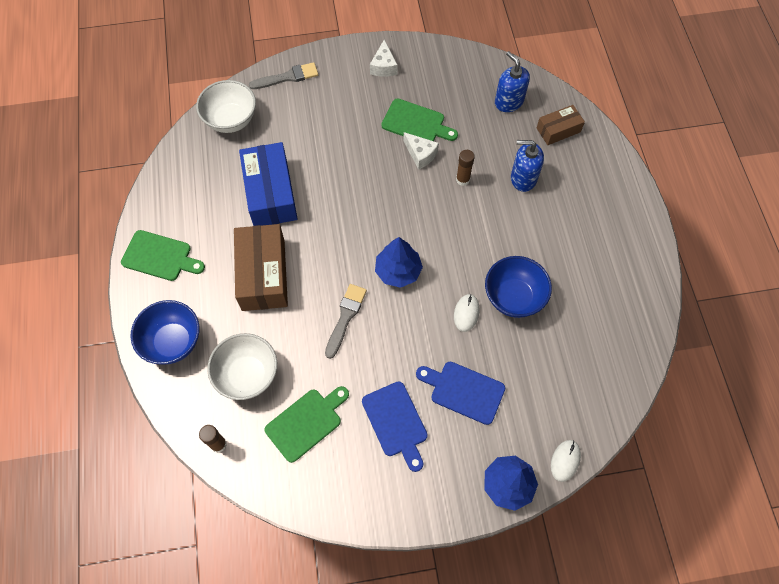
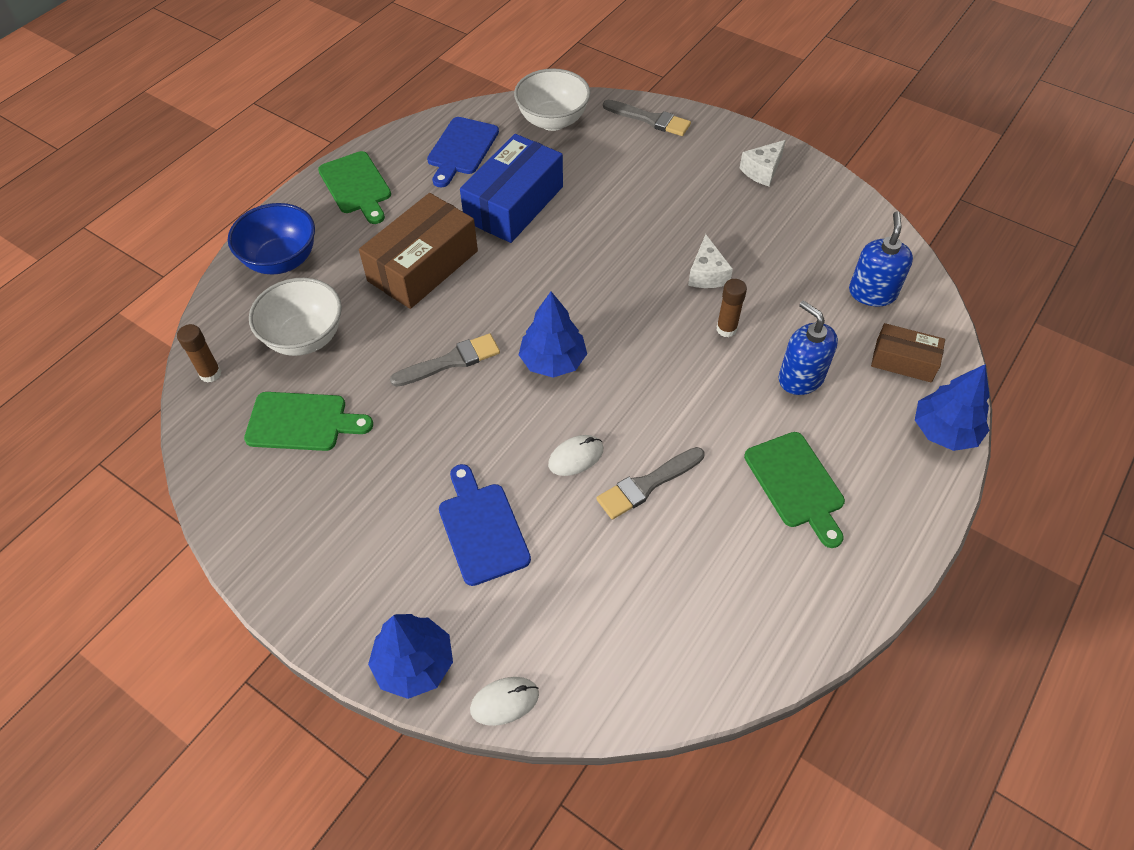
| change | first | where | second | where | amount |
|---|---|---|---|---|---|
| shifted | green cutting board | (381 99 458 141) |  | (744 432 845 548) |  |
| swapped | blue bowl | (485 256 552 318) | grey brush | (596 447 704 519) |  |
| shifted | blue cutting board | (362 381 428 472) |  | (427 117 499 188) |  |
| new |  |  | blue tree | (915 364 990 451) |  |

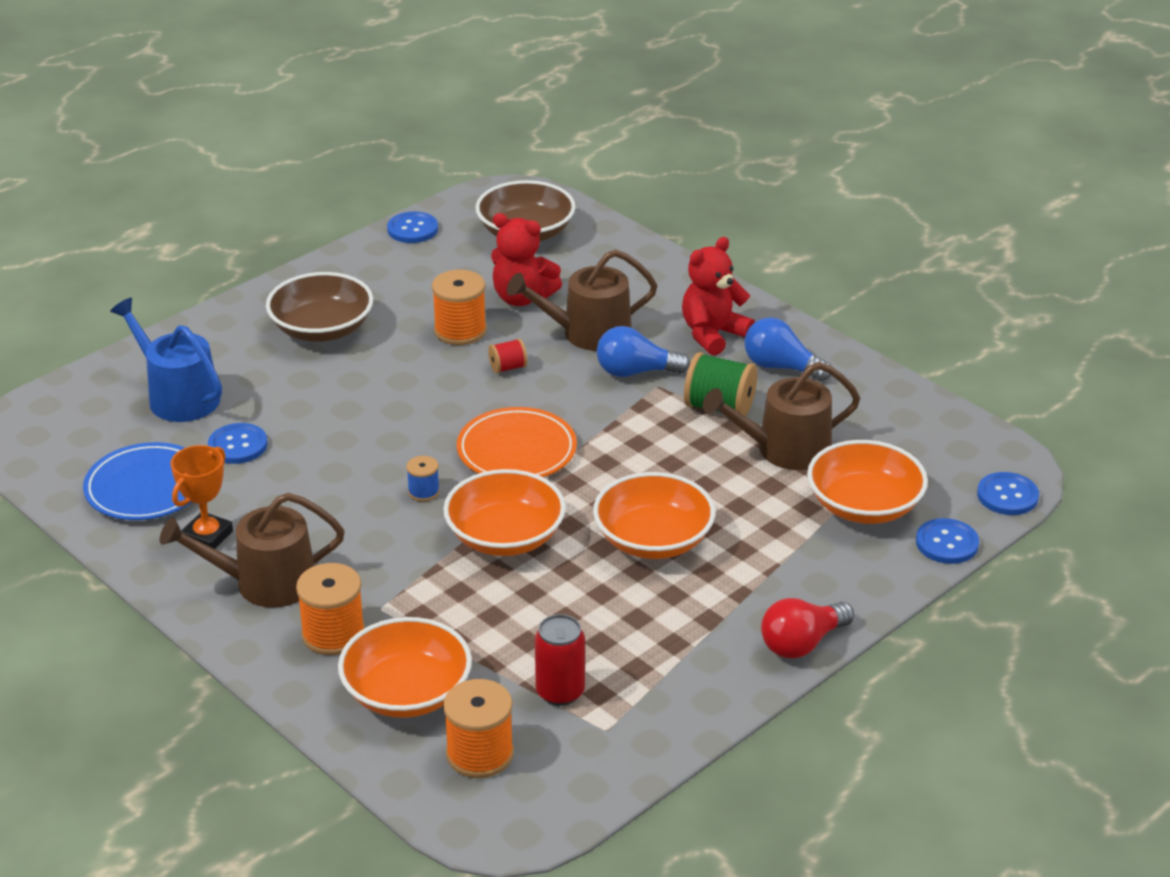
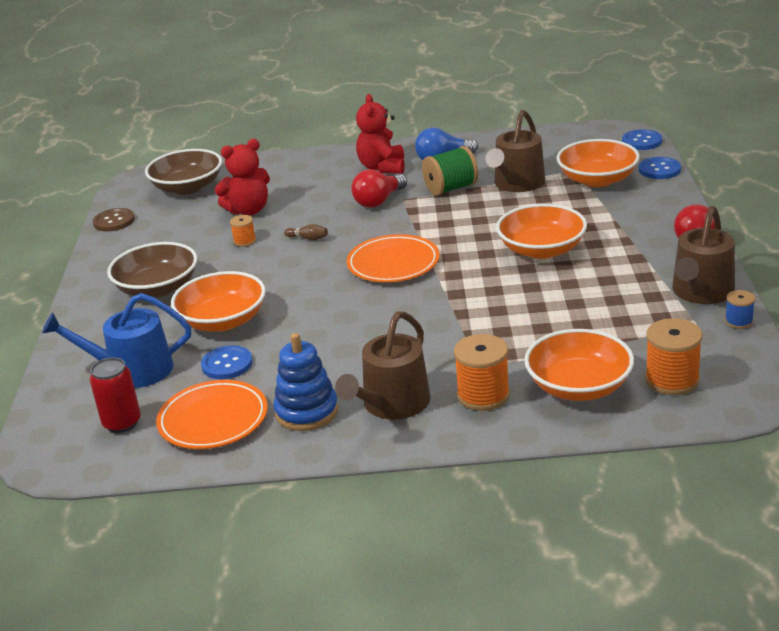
| change | first | where | second | where | amount |
|---|---|---|---|---|---|
| repainted | blue button | (387 211 438 243) | brown button | (93 208 135 232) |  |
| shifted | brown watering can | (507 250 658 351) |  | (672 206 735 304) |  |
| scaled | orange spool | (432 270 487 345) |  | (230 215 256 247) | x0.54 |
| repainted | blue light bulb | (597 326 690 377) | red light bulb | (351 169 407 208) |  |
| swapped | red spool | (488 338 528 374) | brown bowling pin | (284 224 328 240) |  |
| repainted | blue plate | (83 442 192 520) | orange plate | (156 380 268 449) |  |
| swapped | orange trophy | (171 445 233 549) | blue stacking toy | (273 333 338 431) |  |
| shifted | blue spool | (406 456 440 501) |  | (725 290 755 329) |  |
| shifted | orange bowl | (443 469 566 556) |  | (171 271 266 332) |  |
| shifted | red can | (535 614 585 706) |  | (90 357 141 433) |  |

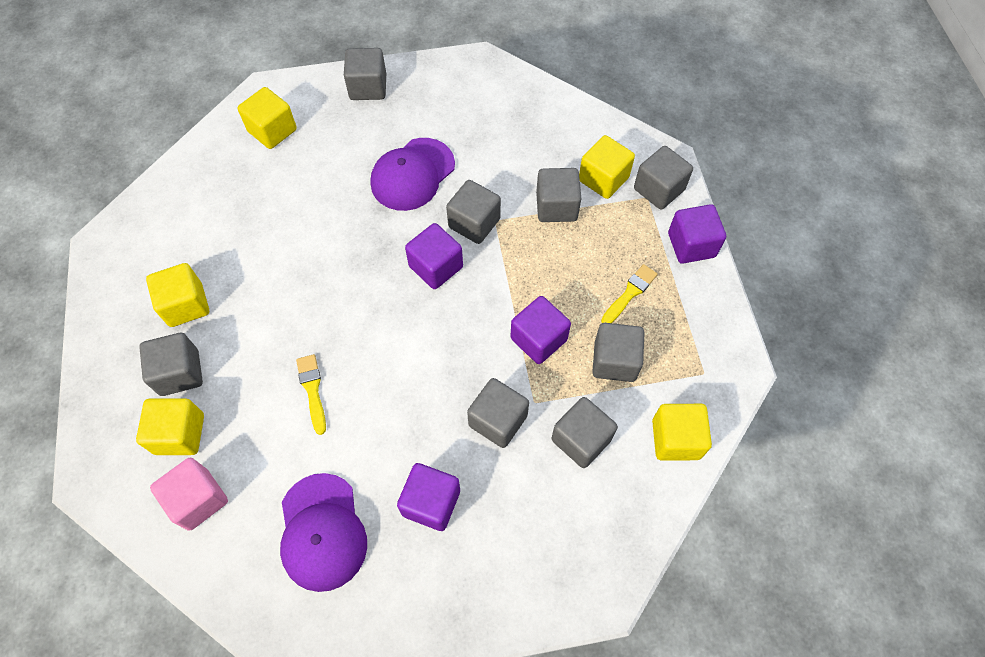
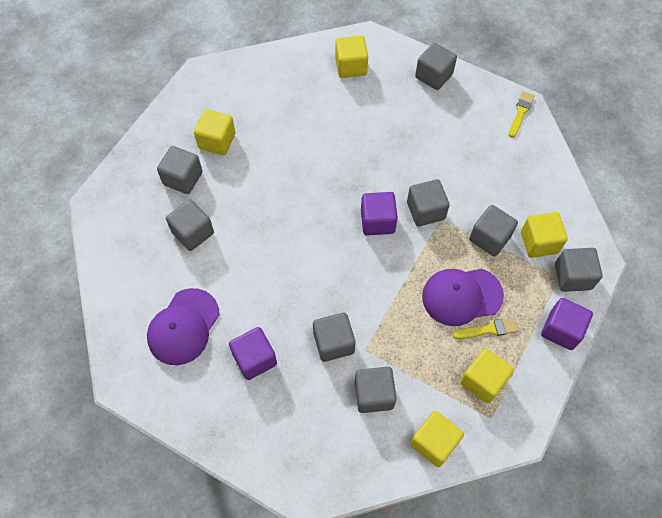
| change | first | where | second | where | amount |
|---|---|---|---|---|---|
| shifted | purple cap | (371 138 455 211) |  | (422 269 504 326) |  |
| gone | purple cube | (510 296 571 364) |  |  |  |
| shifted | grey cube | (592 323 645 382) |  | (166 199 214 251) |  |
| shifted | yellow brush | (296 354 326 435) |  | (509 91 535 138) |  |
| shifted | yellow cube | (136 398 204 455) |  | (460 348 514 403) |  |
| gone | pink cube | (150 458 228 531) |  |  |  |

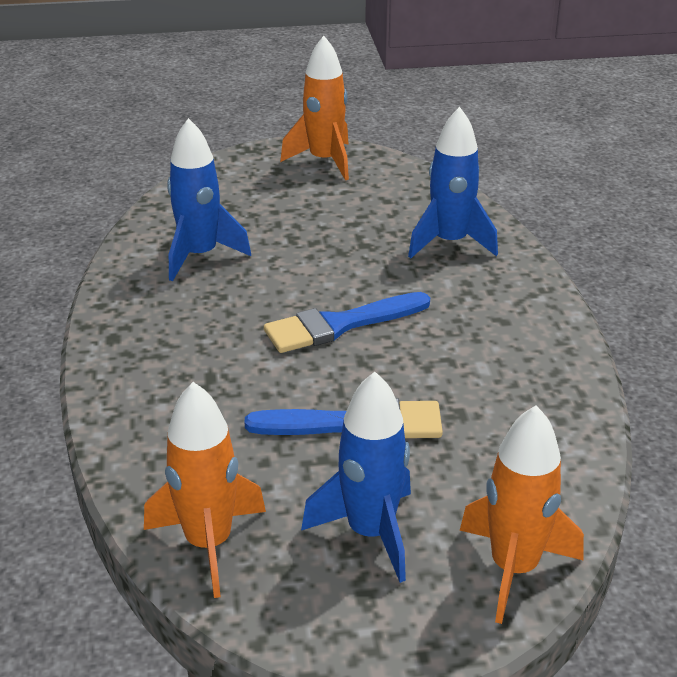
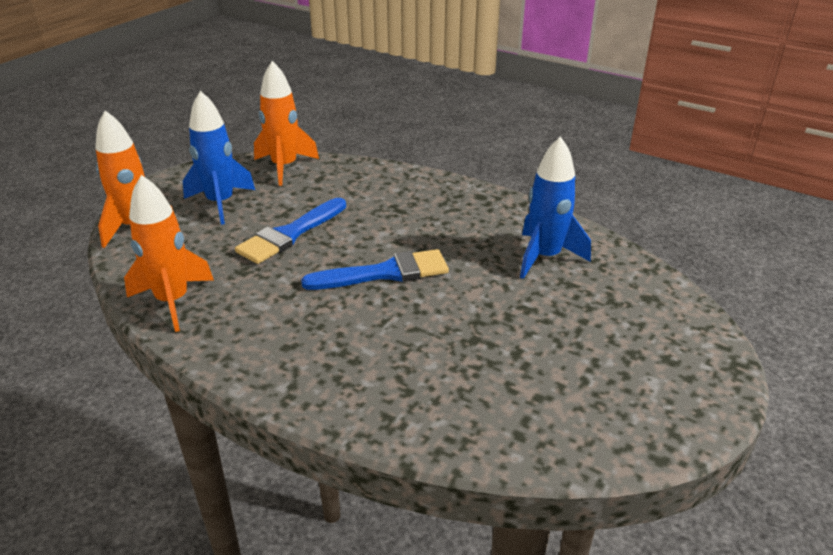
| change | first | where | second | where | amount |
|---|---|---|---|---|---|
| shifted | orange rocket | (280 36 349 180) |  | (124 175 214 332) |  |
| gone | blue rocket | (408 107 498 258) |  |  |  |
| rotated | blue brush | (264 292 430 353) |  | (301 249 449 290) | 60 degrees clockwise |

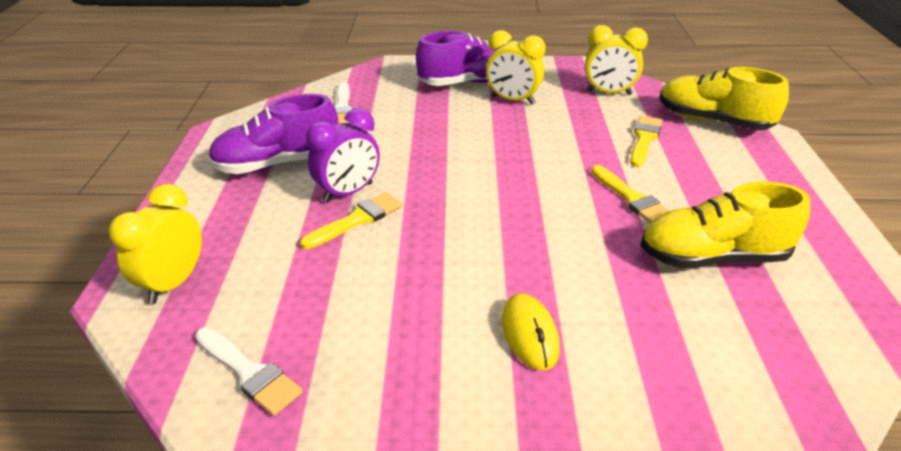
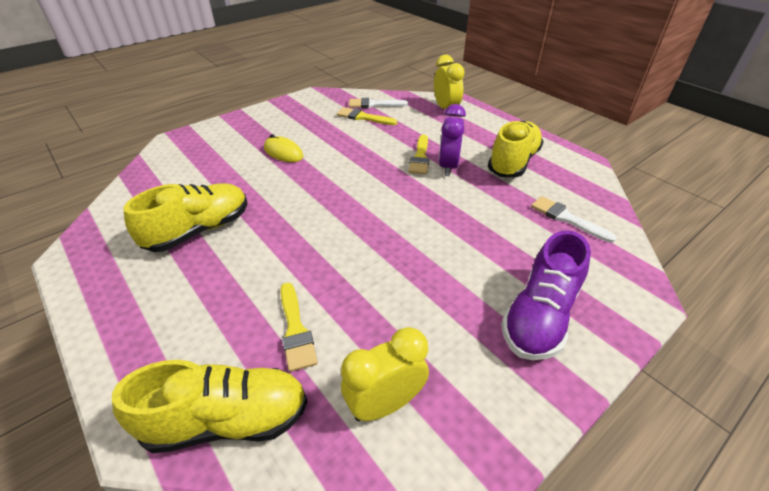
| change | first | where | second | where | amount |
|---|---|---|---|---|---|
| gone | yellow clock | (486 30 546 105) |  |  |  |
| repainted | purple shoe | (208 94 339 174) | yellow shoe | (488 121 544 177) |  |
| shifted | yellow brush | (591 165 669 223) |  | (337 107 397 125) |  |

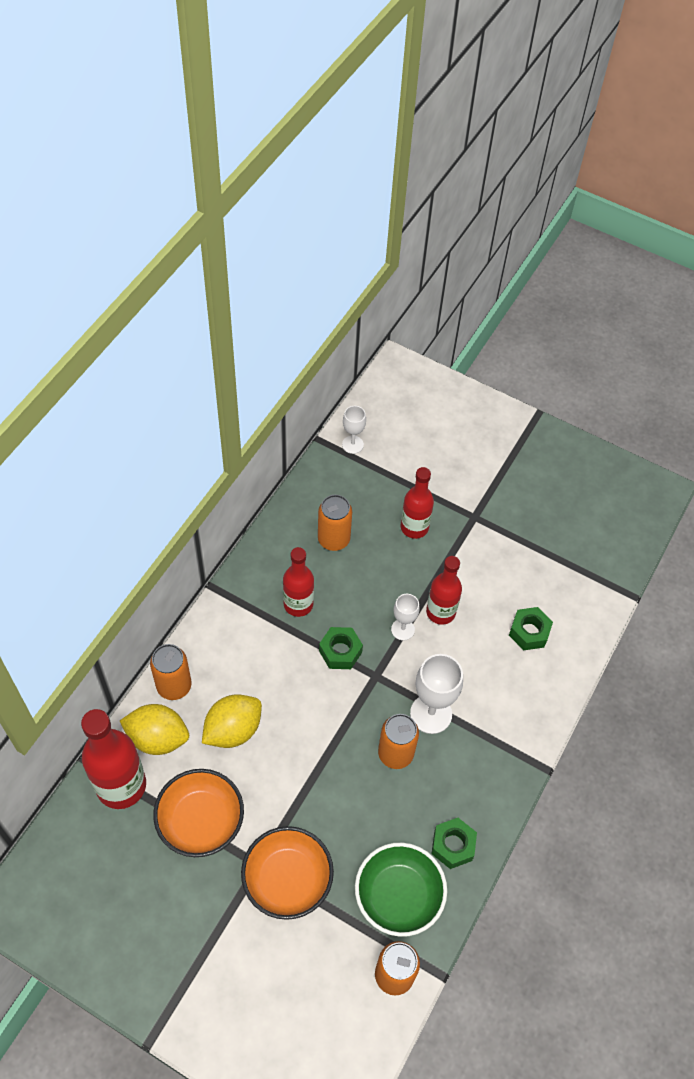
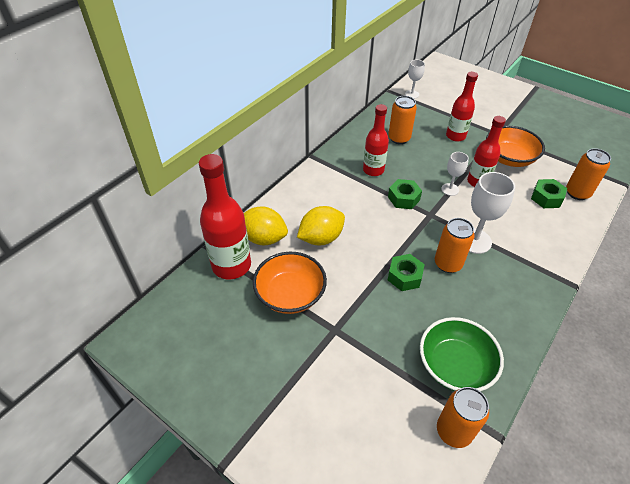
| change | first | where | second | where | amount |
|---|---|---|---|---|---|
| shifted | orange can | (150 644 191 700) |  | (566 148 611 200) |  |
| shifted | green nut | (431 818 477 869) |  | (388 254 425 291) |  |
| shifted | orange bowl | (241 826 334 920) |  | (486 126 545 167) |  |

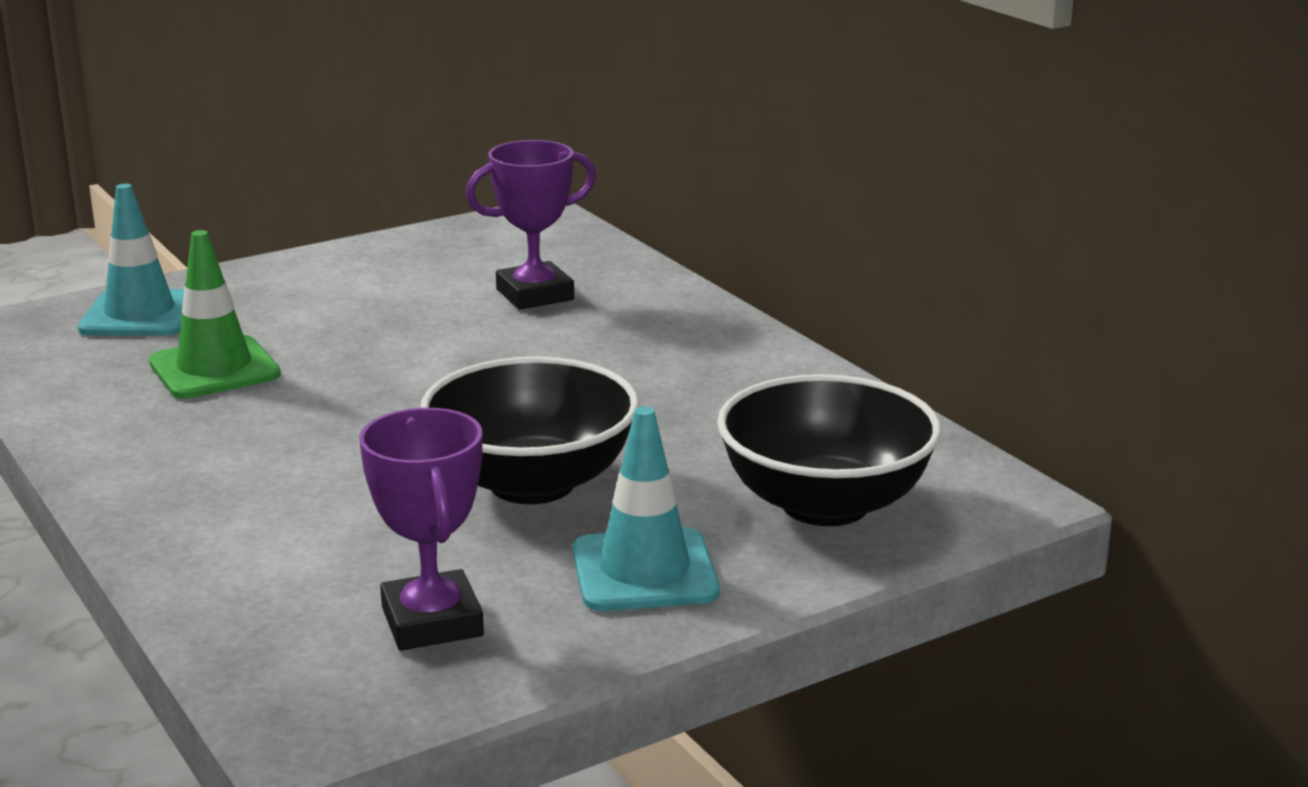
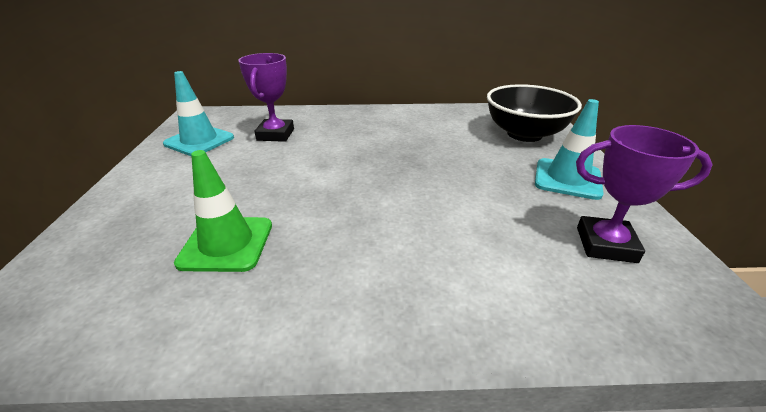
| change | first | where | second | where | amount |
|---|---|---|---|---|---|
| shifted | turquoise traffic cone | (78 184 184 336) |  | (163 71 234 156) |  |
| gone | black bowl | (420 357 639 504) |  |  |  |

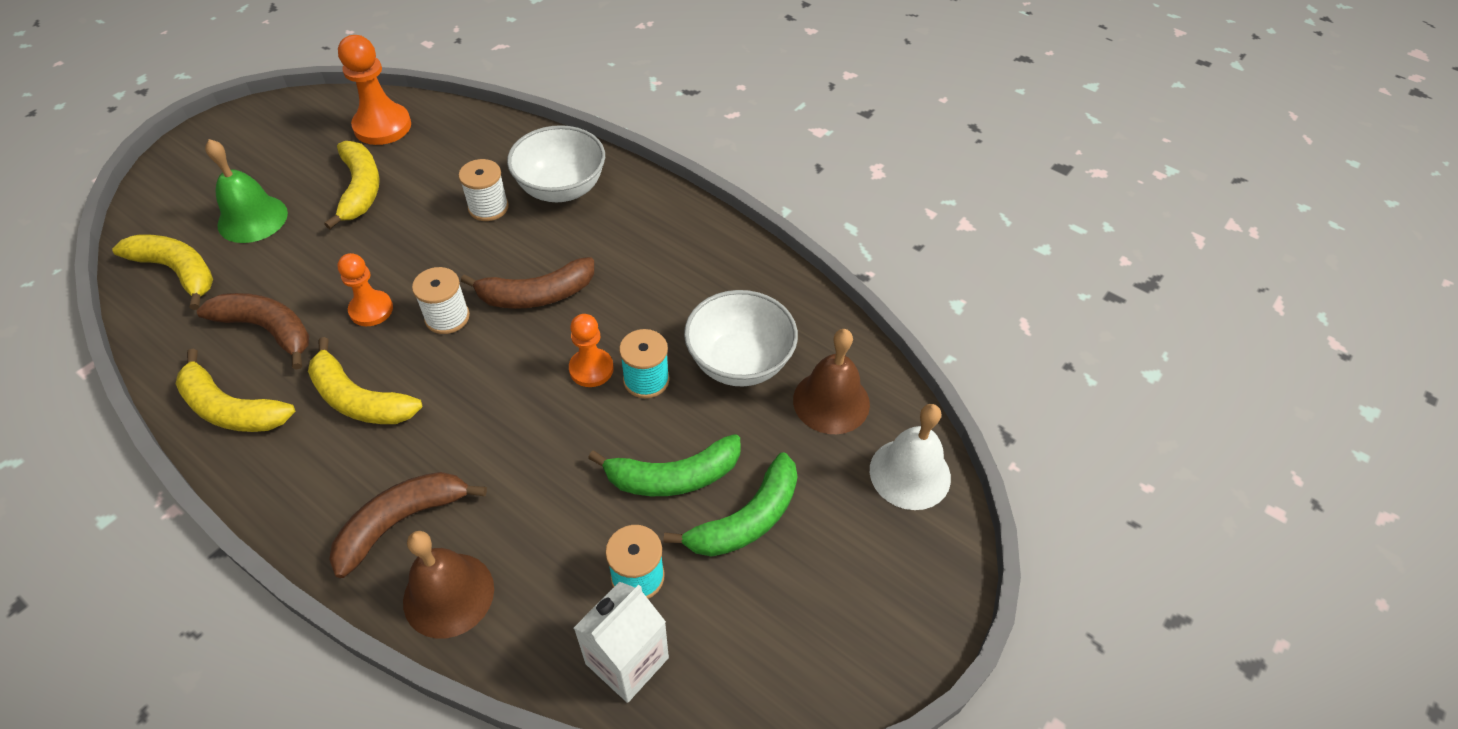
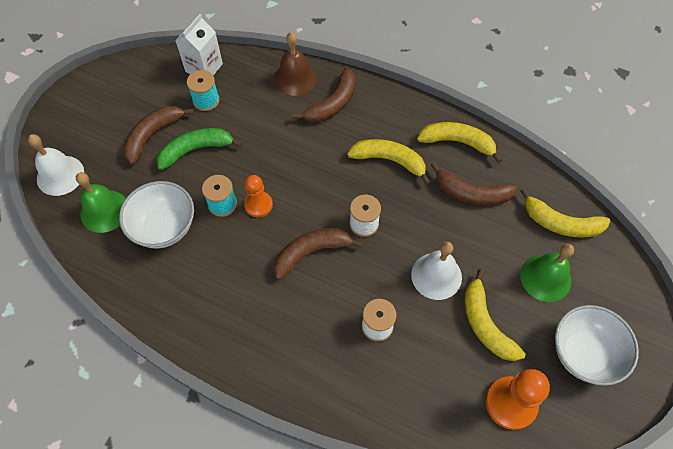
| change | first | where | second | where | amount |
|---|---|---|---|---|---|
| shifted | white bowl | (507 125 605 202) |  | (555 305 639 386) |  |
| gone | orange pawn | (337 253 393 326) |  |  |  |
| repainted | brown bell | (793 329 870 434) | green bell | (76 172 126 233) |  |
| repainted | green banana | (664 452 798 557) | brown banana | (123 106 194 165) |  |
| new |  |  | white bell | (411 242 462 300) |  |

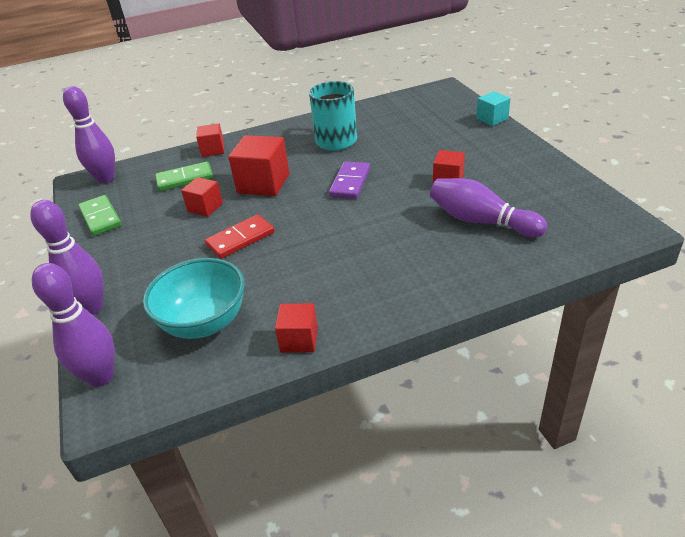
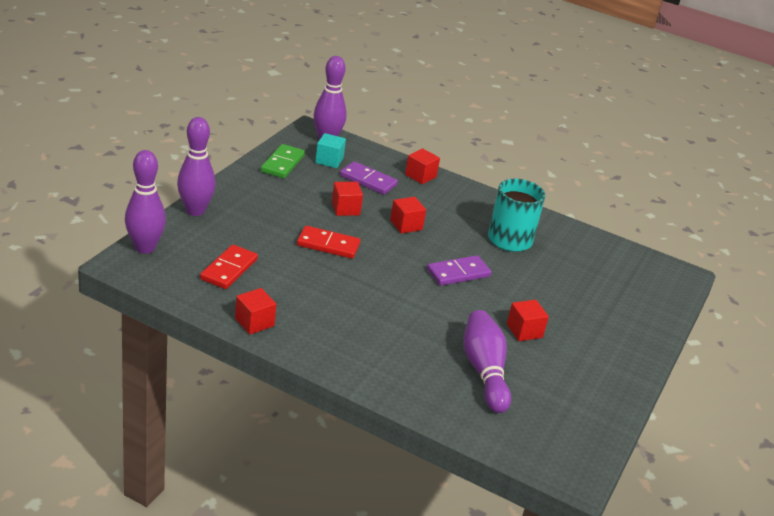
| change | first | where | second | where | amount |
|---|---|---|---|---|---|
| shifted | turquoise cube | (476 91 510 126) |  | (315 133 346 168) |  |
| scaled | red cube | (228 135 290 196) |  | (390 197 426 234) | x0.59 |
| repainted | green domino | (155 161 213 191) | purple domino | (340 161 398 195) |  |
| swapped | turquoise bowl | (143 258 245 339) | red domino | (200 245 258 289) |  |

